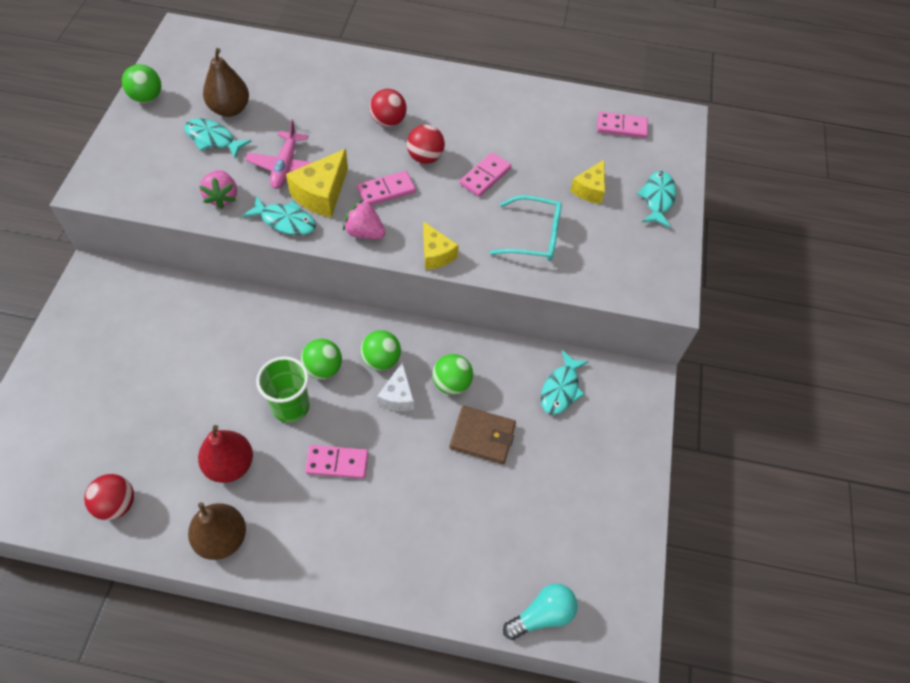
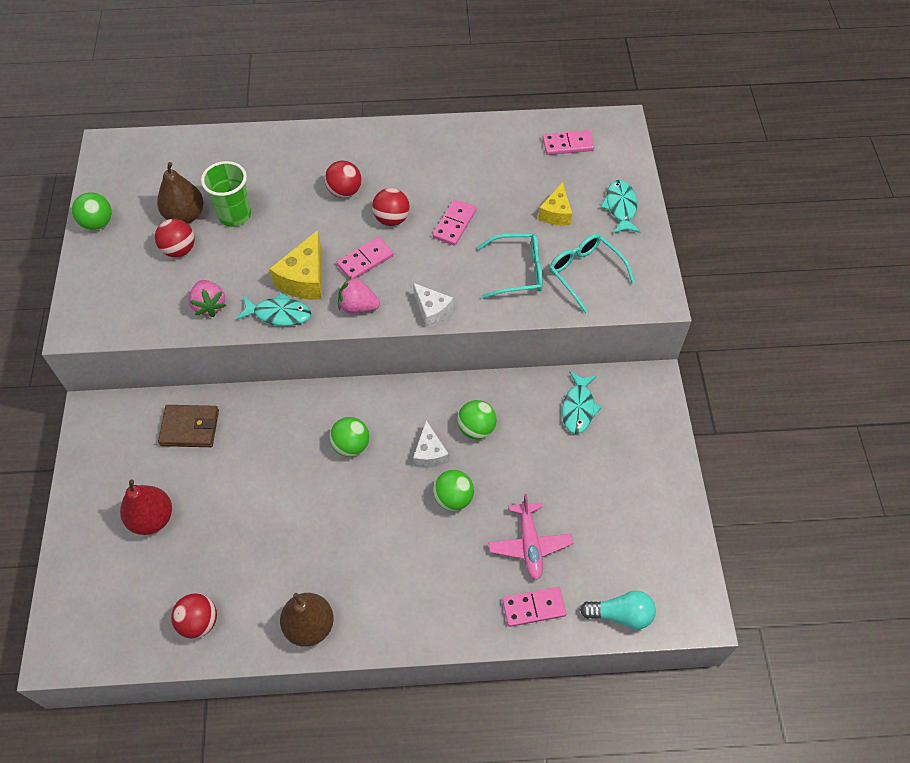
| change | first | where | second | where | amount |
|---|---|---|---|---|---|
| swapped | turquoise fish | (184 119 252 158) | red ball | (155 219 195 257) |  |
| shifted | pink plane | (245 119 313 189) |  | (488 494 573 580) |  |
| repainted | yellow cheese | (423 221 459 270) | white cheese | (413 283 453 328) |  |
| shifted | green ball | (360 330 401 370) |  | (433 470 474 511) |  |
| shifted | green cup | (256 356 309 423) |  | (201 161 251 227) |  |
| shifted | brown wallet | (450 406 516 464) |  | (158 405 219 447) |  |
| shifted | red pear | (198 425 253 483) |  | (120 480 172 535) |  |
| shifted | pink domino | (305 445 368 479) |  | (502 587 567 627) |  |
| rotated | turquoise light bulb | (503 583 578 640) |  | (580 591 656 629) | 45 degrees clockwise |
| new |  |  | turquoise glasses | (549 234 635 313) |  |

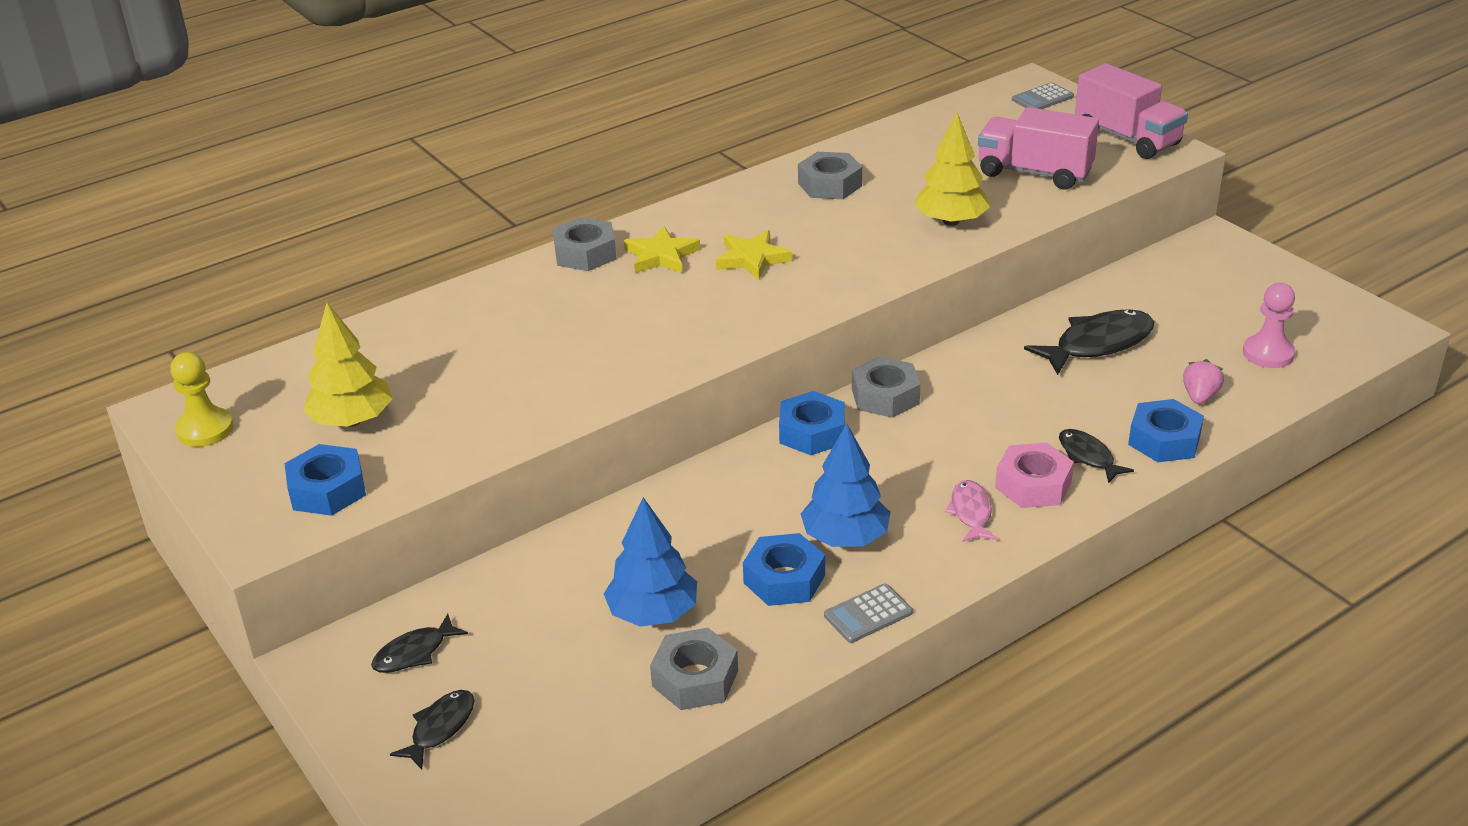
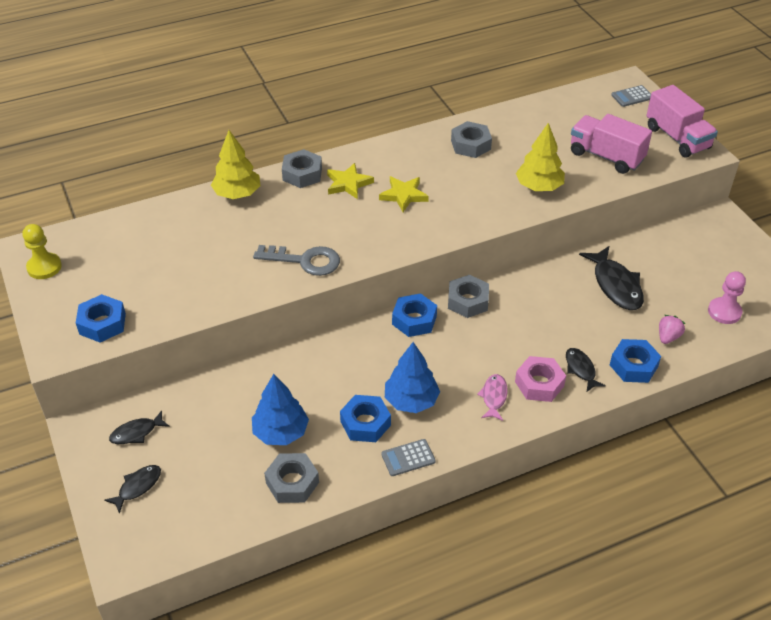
| change | first | where | second | where | amount |
|---|---|---|---|---|---|
| shifted | yellow tree | (303 303 392 427) |  | (211 130 260 199) |  |
| rotated | black fish | (1024 309 1154 375) |  | (579 246 644 310) | 90 degrees clockwise |
| new |  |  | grey key | (253 245 340 276) |  |

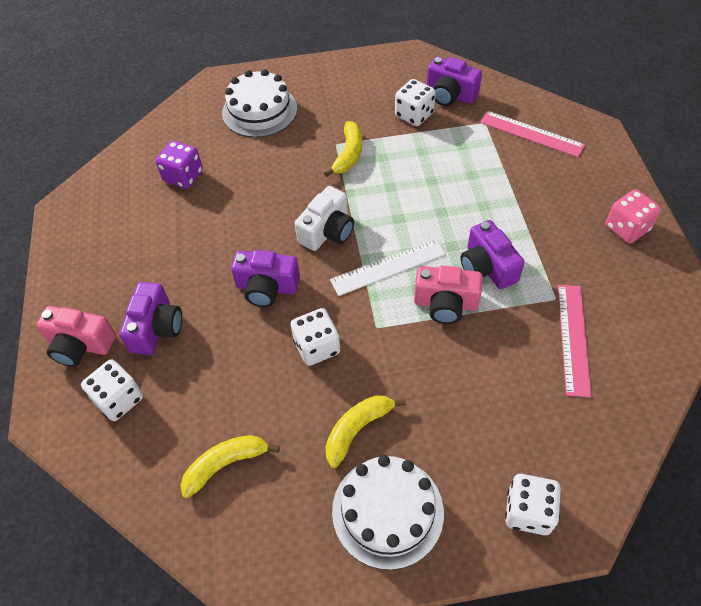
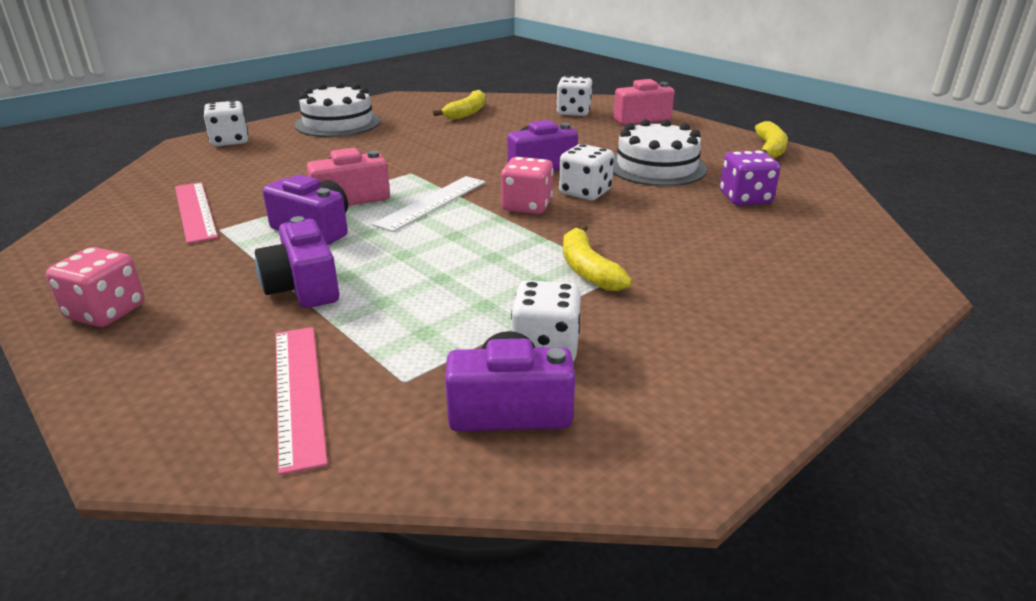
| change | first | where | second | where | amount |
|---|---|---|---|---|---|
| shifted | white cake | (222 69 297 138) |  | (613 119 707 186) |  |
| rotated | pink ruler | (480 111 585 157) |  | (276 327 328 475) | 75 degrees clockwise |
| swapped | white camera | (295 186 354 251) | pink dice | (501 157 553 214) |  |
| shifted | purple camera | (119 282 182 355) |  | (255 216 339 308) |  |
| shifted | white dice | (291 308 340 366) |  | (559 144 614 200) |  |
| shifted | yellow banana | (325 396 406 468) |  | (755 121 788 159) |  |

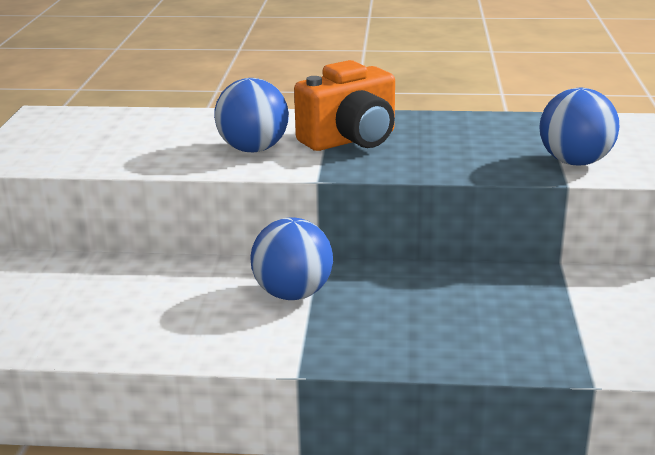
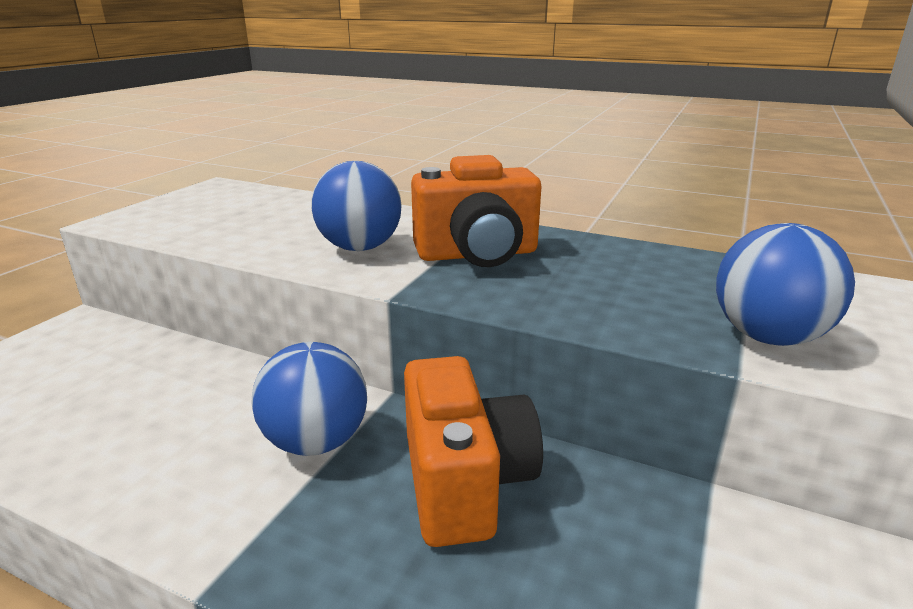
| change | first | where | second | where | amount |
|---|---|---|---|---|---|
| new |  |  | orange camera | (404 356 543 547) |  |

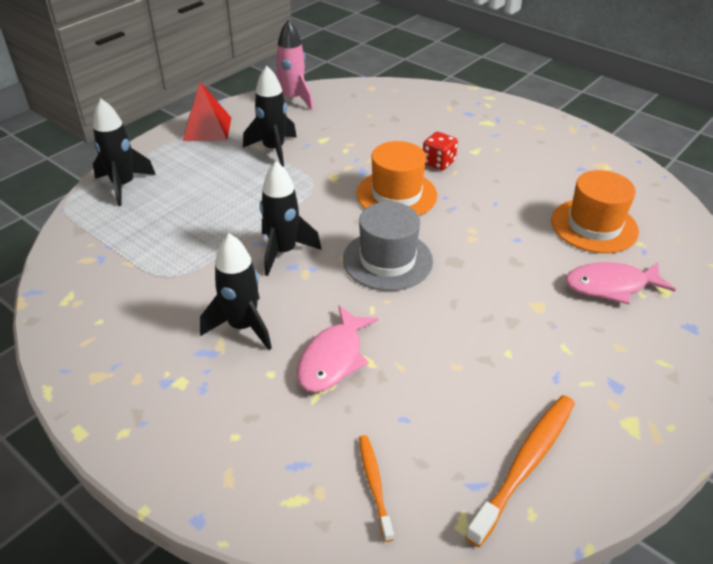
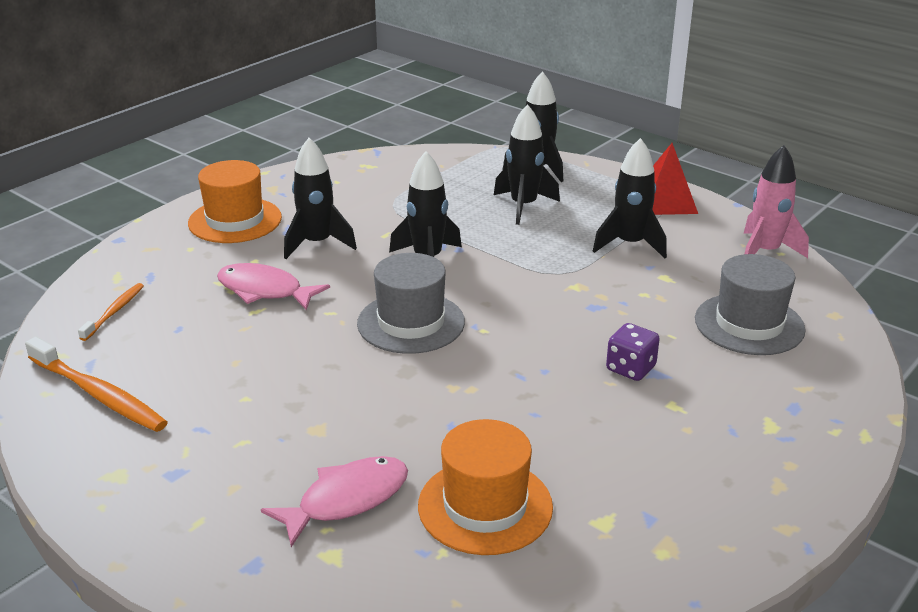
| change | first | where | second | where | amount |
|---|---|---|---|---|---|
| repainted | red dice | (423 132 458 170) | purple dice | (606 323 660 381) |  |
| shifted | orange hat | (356 141 437 216) |  | (188 160 282 243) |  |
| rotated | pink fish | (565 262 676 304) |  | (261 456 408 547) | 60 degrees clockwise |
| rotated | orange toothbrush | (359 435 394 542) |  | (78 283 144 341) | 60 degrees counterclockwise |
| new |  |  | black rocket | (494 104 560 225) |  |
| new |  |  | grey hat | (695 254 806 355) |  |

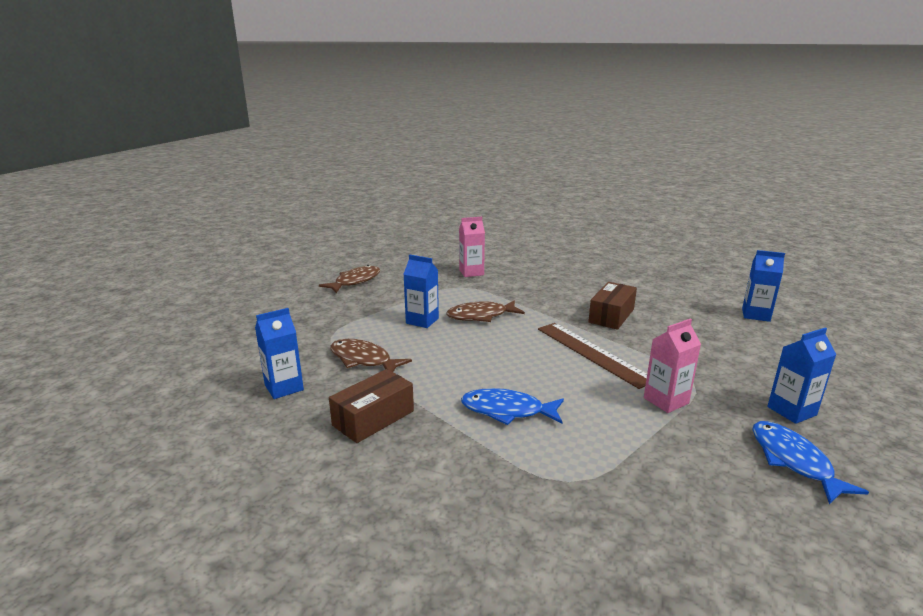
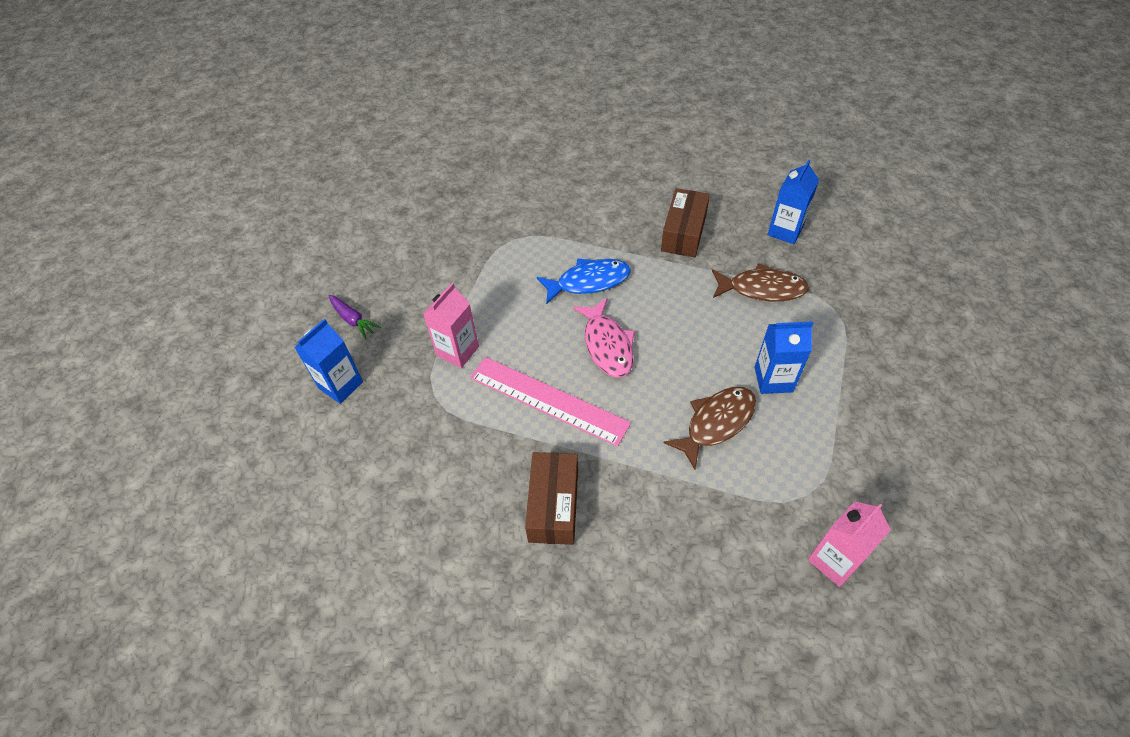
| change | first | where | second | where | amount |
|---|---|---|---|---|---|
| gone | blue carton | (742 250 785 322) |  |  |  |
| gone | brown fish | (319 265 380 293) |  |  |  |
| repainted | brown ruler | (538 323 647 389) | pink ruler | (470 357 631 447) |  |
| swapped | blue fish | (752 421 869 504) | purple carrot | (328 295 381 339) |  |
| new |  |  | pink fish | (573 298 635 378) |  |

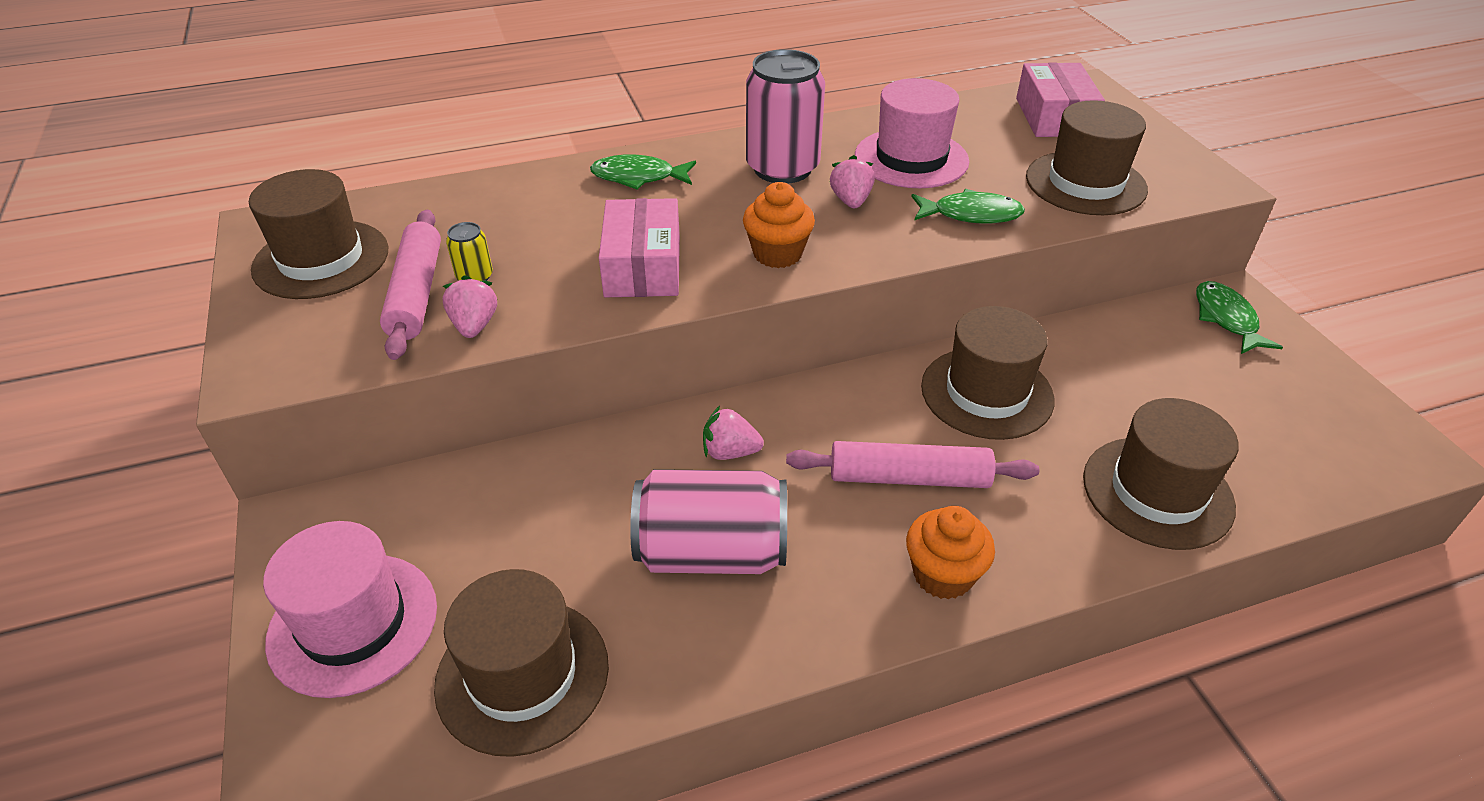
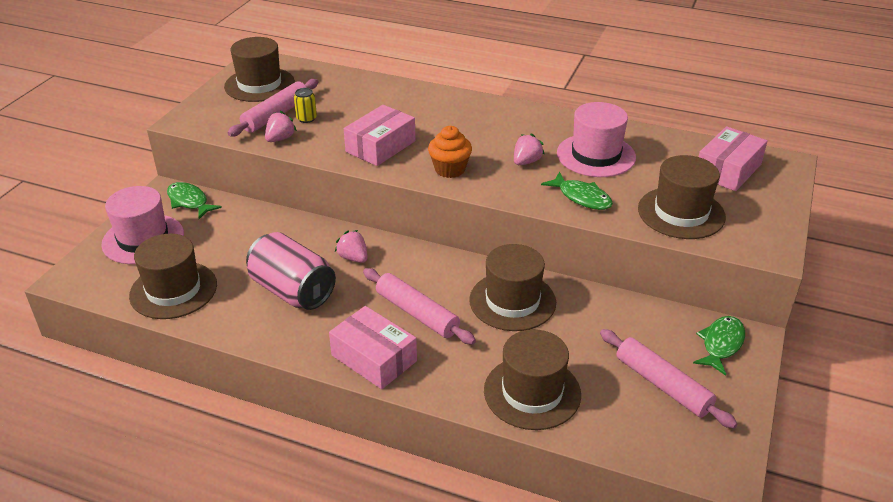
| change | first | where | second | where | amount |
|---|---|---|---|---|---|
| gone | pink can | (746 49 825 184) |  |  |  |
| shifted | green fish | (590 154 696 189) |  | (167 182 222 219) |  |
| swapped | orange cupcake | (906 506 995 600) | pink box | (329 306 417 389) |  |
| new |  |  | pink rolling pin | (600 329 737 429) |  |

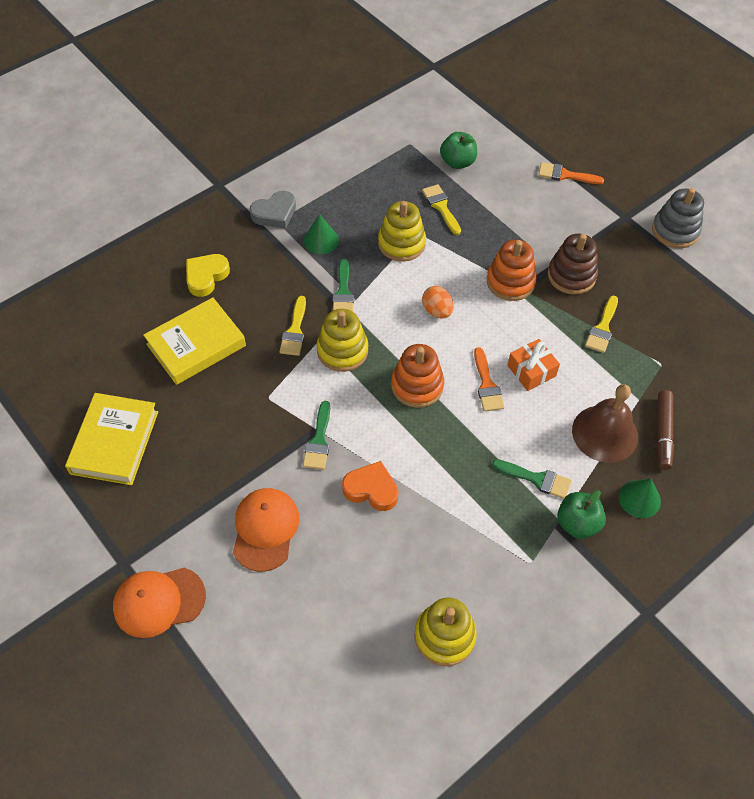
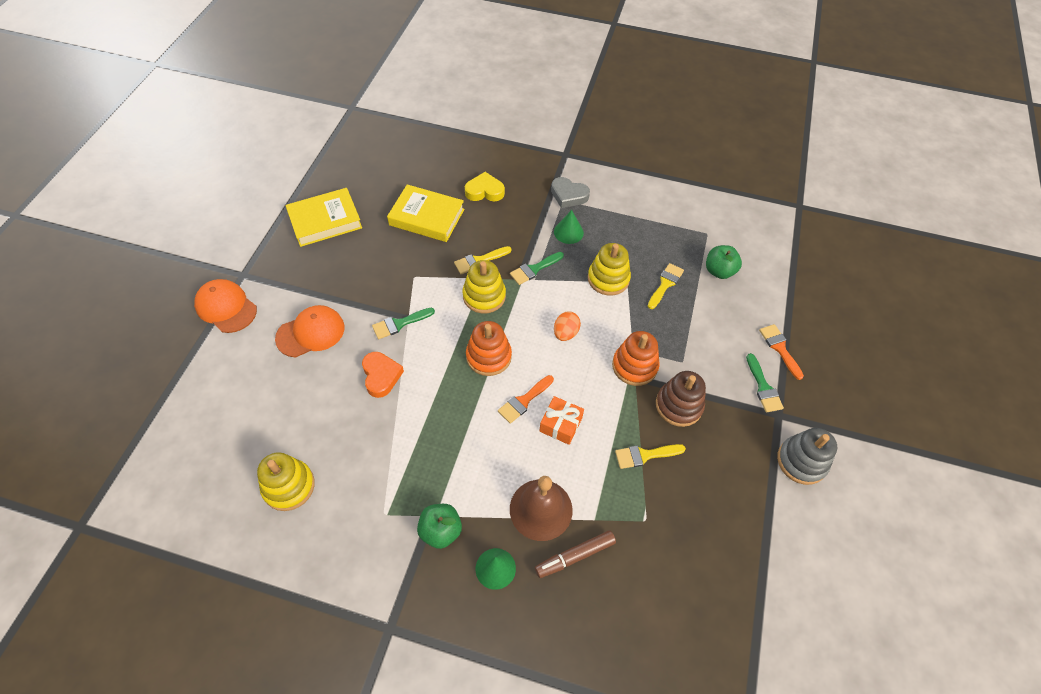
| change | first | where | second | where | amount |
|---|---|---|---|---|---|
| shifted | green brush | (492 459 572 499) |  | (746 353 784 412) |  |

